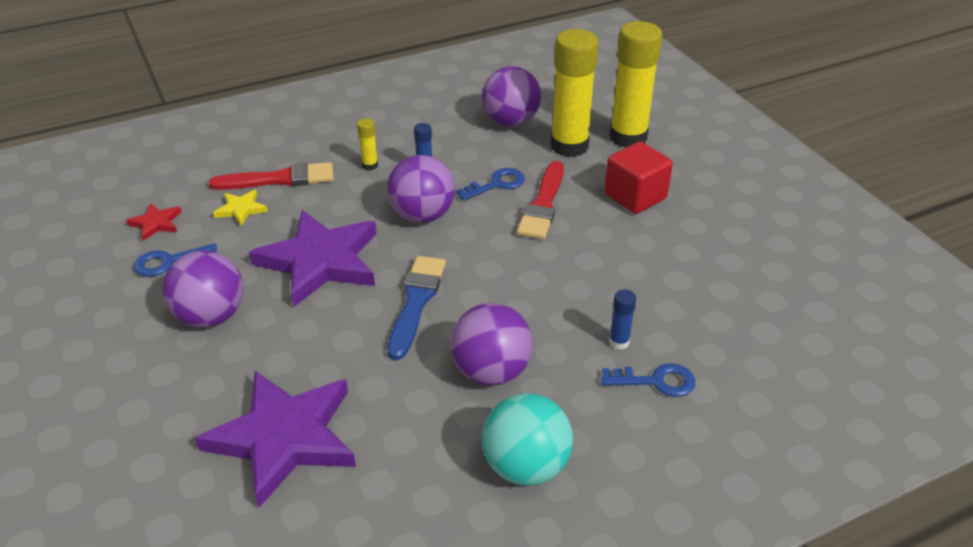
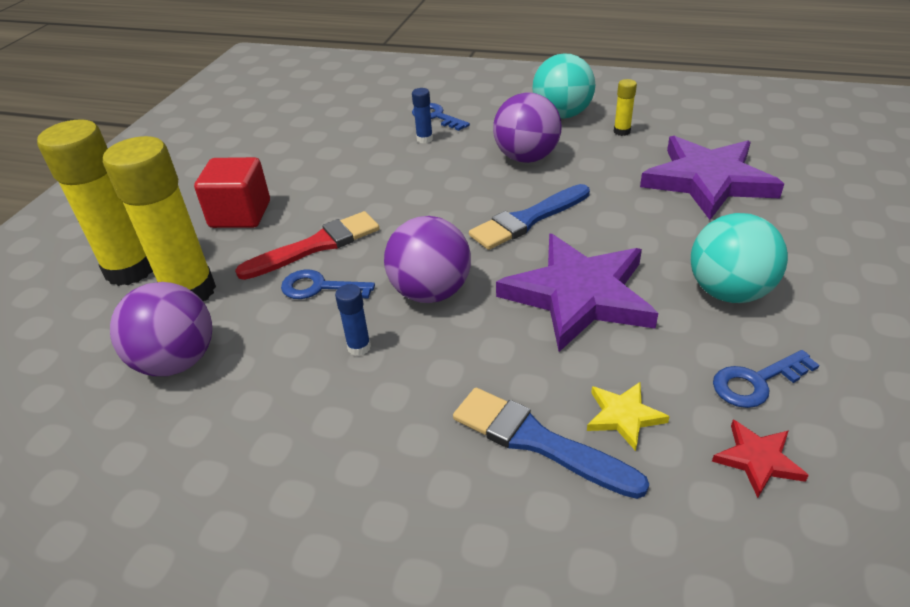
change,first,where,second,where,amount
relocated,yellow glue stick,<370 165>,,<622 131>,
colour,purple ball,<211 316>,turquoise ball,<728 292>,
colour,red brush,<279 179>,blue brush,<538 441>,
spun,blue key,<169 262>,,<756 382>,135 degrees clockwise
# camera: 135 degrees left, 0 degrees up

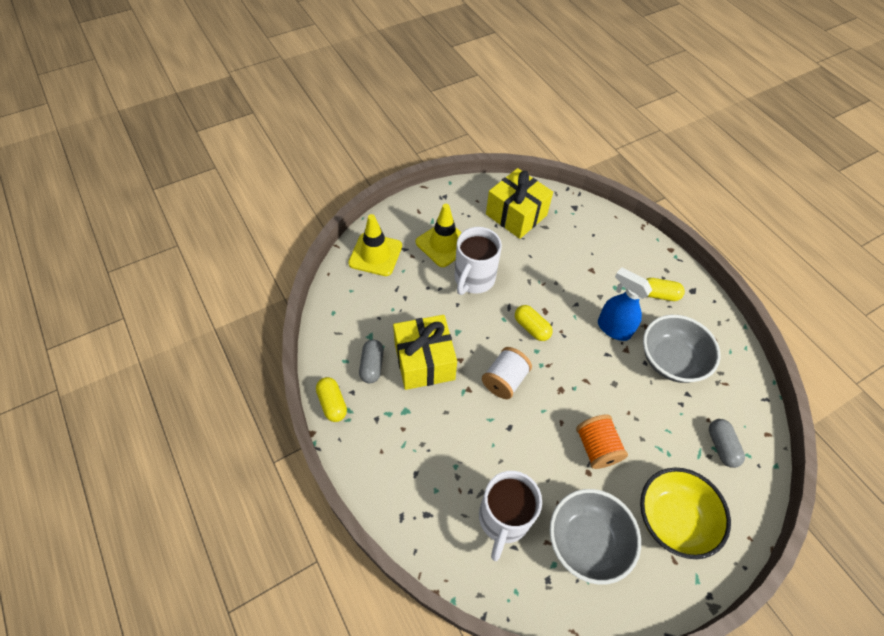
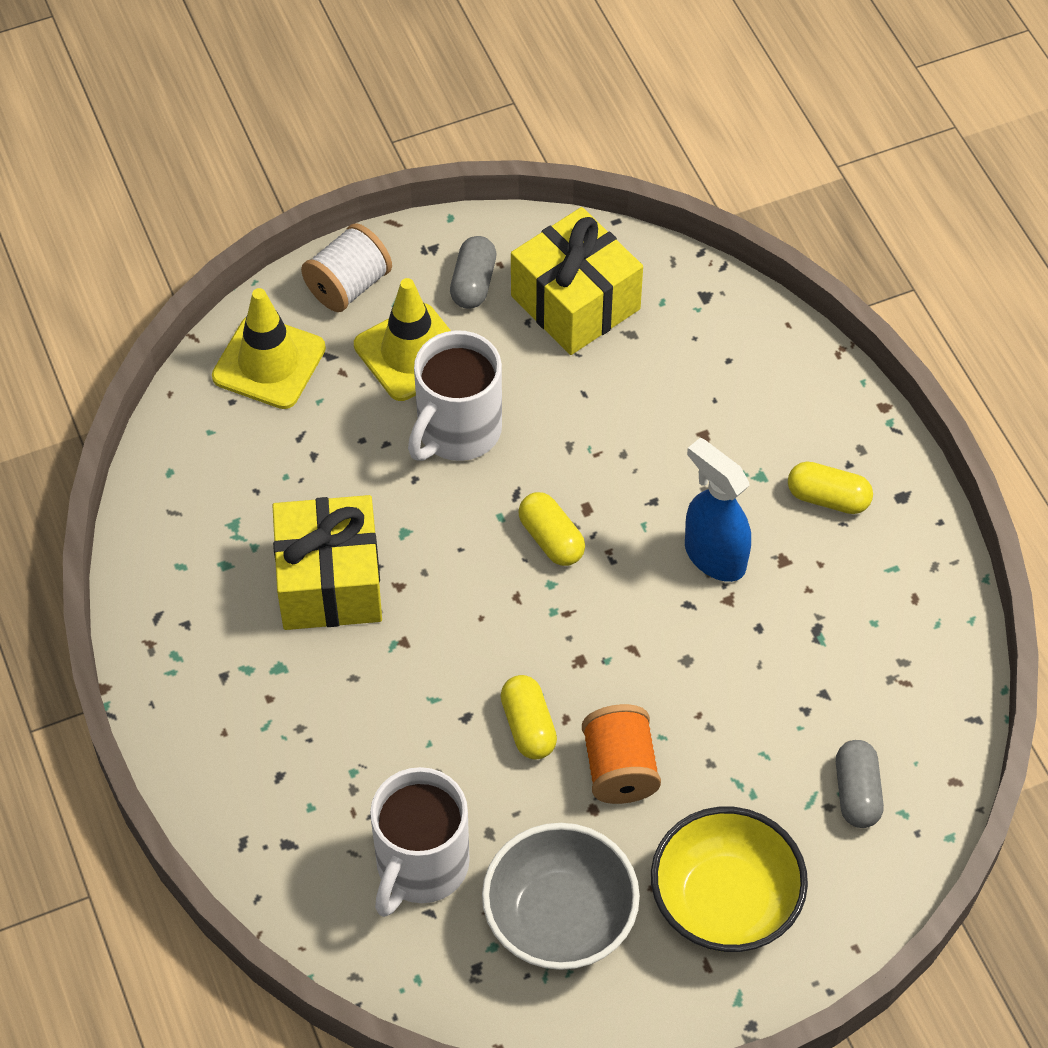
change,first,where,second,where,amount
missing,grey bowl,<671 360>,,,
relocated,yellow capsule,<332 403>,,<528 726>,
relocated,grey capsule,<372 366>,,<473 283>,
relocated,white spool,<504 380>,,<348 286>,
# camera: 10 degrees right, 0 degrees up

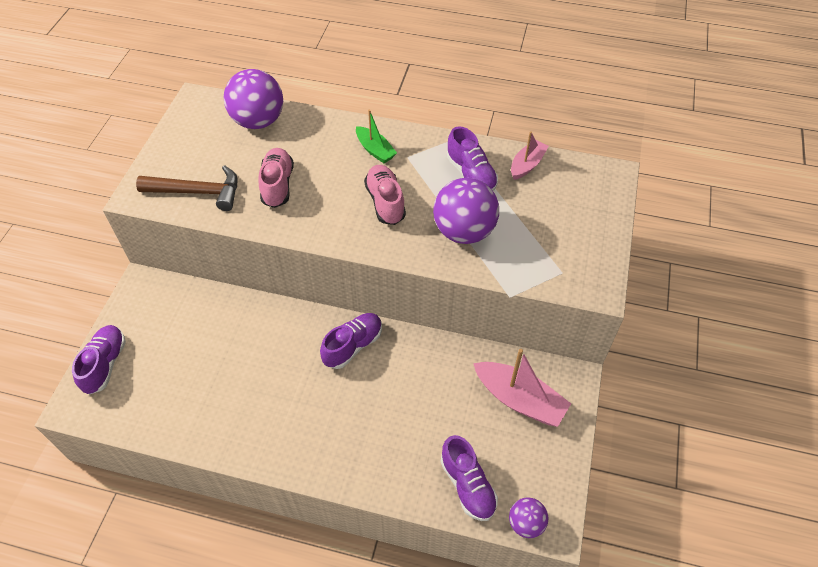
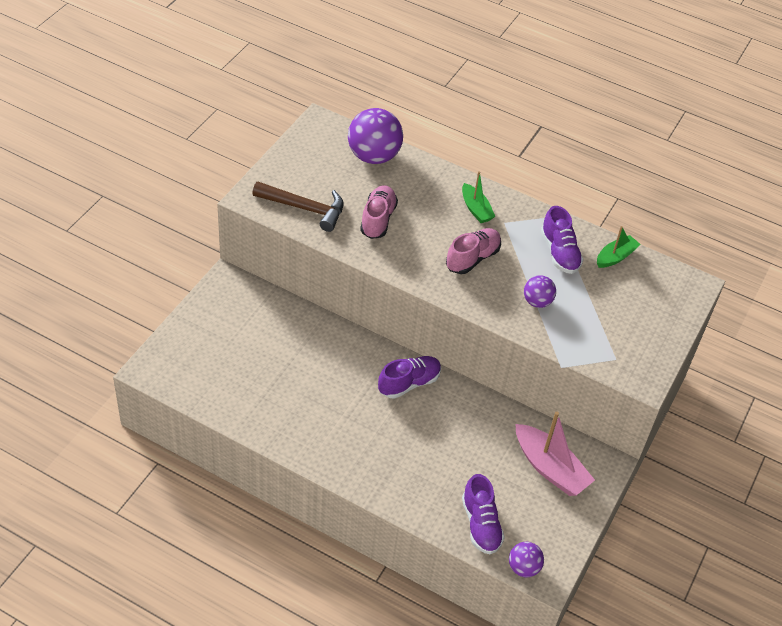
change,first,where,second,where,amount
missing,purple shoe,<105 364>,,,
colour,pink boat,<527 165>,green boat,<615 257>,
spun,pink shoe,<385 202>,,<472 258>,45 degrees clockwise
size,purple ball,<464 231>,,<537 301>,x0.54
# camera: 10 degrees right, 5 degrees down

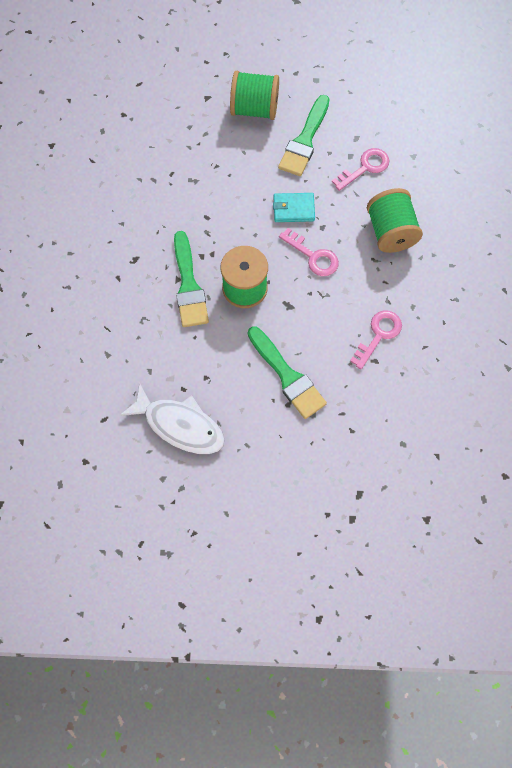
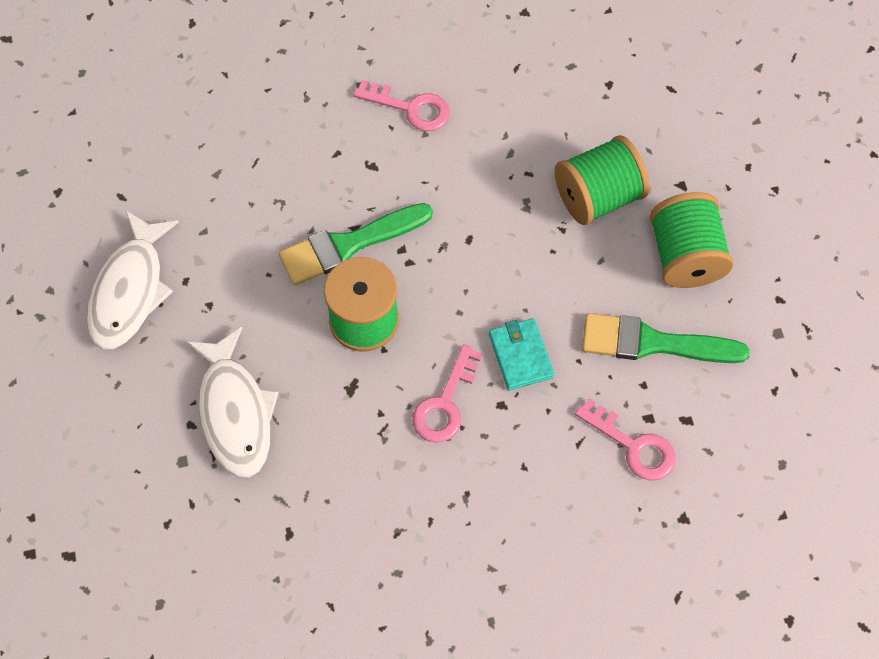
change,first,where,second,where,amount
relocated,pink key,<378 335>,,<411 108>,
relocated,green spool,<390 232>,,<598 197>,
exchanged,green brush,<287 376>,white fish,<235 412>,
# camera: 75 degrees right, 5 degrees down

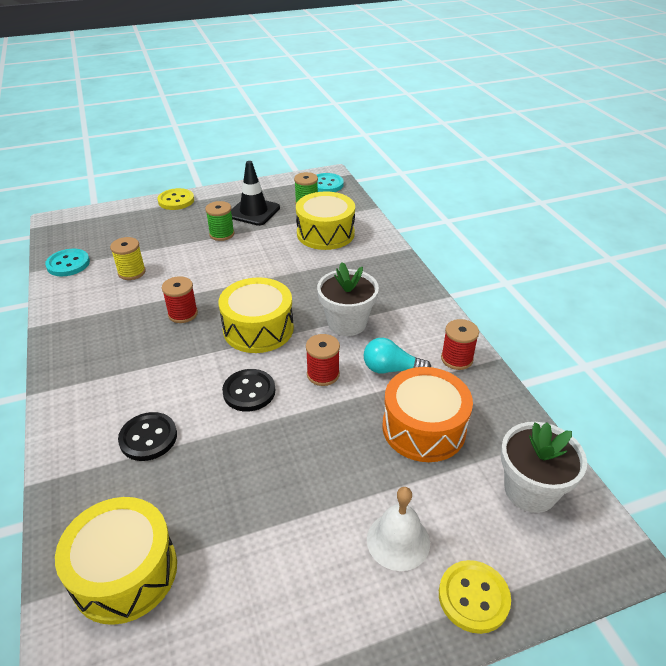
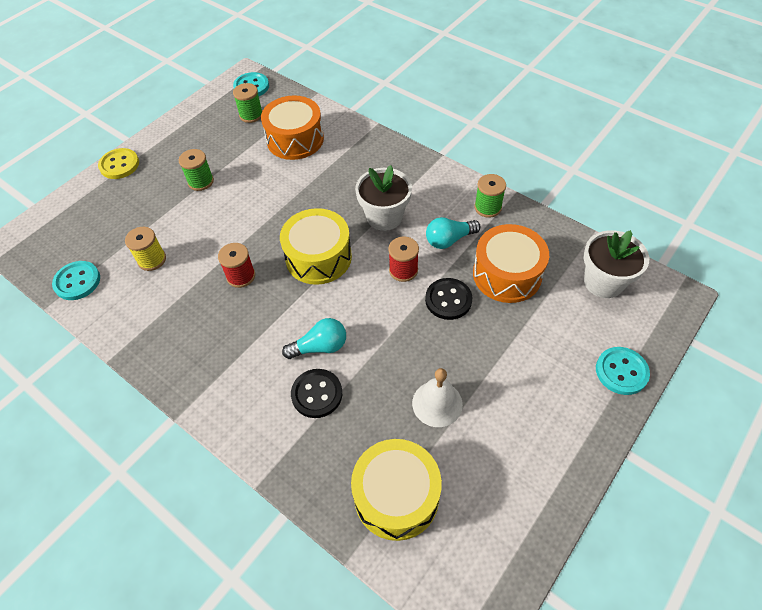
change,first,where,second,where,amount
missing,black traffic cone,<253 212>,,,
appeared,,,turquoise light bulb,<320 347>,
relocated,black button,<249 391>,,<448 300>,
relocated,white bell,<398 541>,,<437 403>,
colour,yellow drum,<325 233>,orange drum,<295 139>,
colour,yellow button,<473 597>,turquoise button,<621 371>,
colour,red spool,<456 359>,green spool,<487 207>,
# camera: 30 degrees left, 15 degrees up

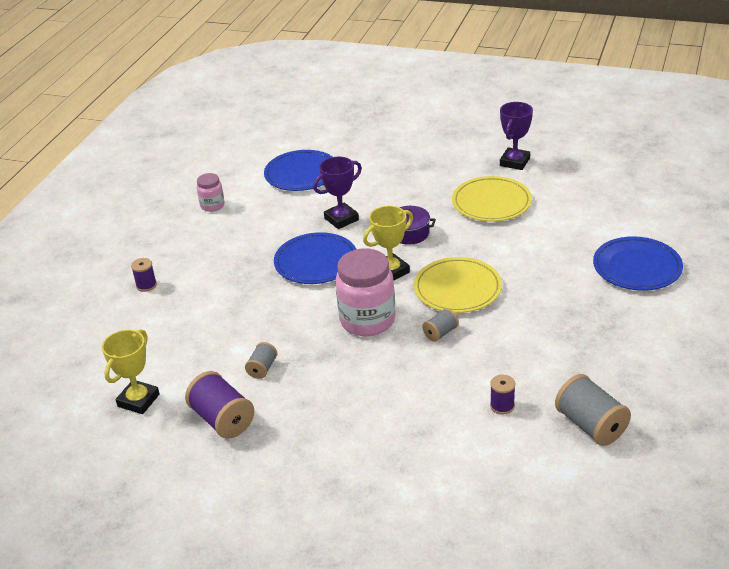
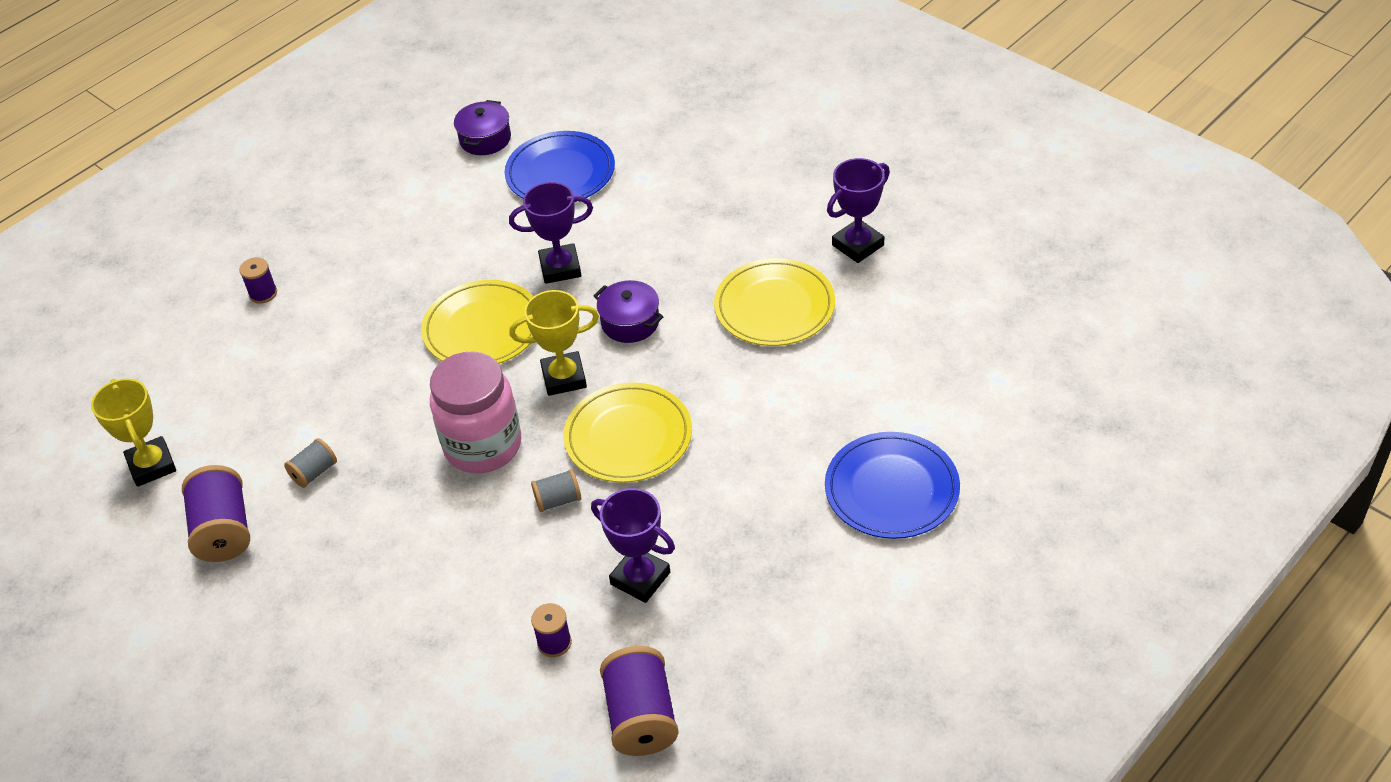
change,first,where,second,where,amount
missing,pink jar,<212 205>,,,
appeared,,,purple pot,<485 139>,
appeared,,,purple trophy,<640 578>,
colour,blue plate,<316 262>,yellow plate,<482 328>,
colour,grey spool,<590 425>,purple spool,<641 717>,
spun,yellow trophy,<138 400>,,<152 465>,75 degrees counterclockwise
# camera: 25 degrees right, 10 degrees up

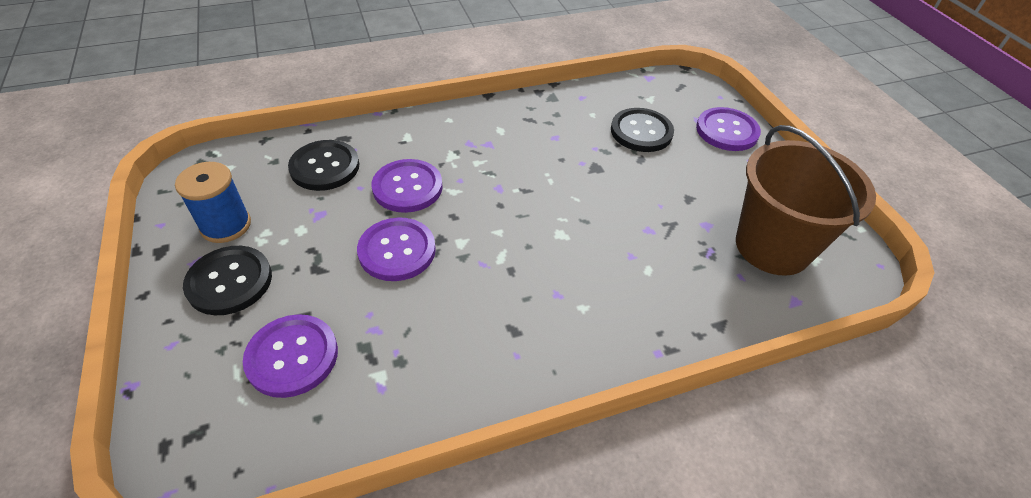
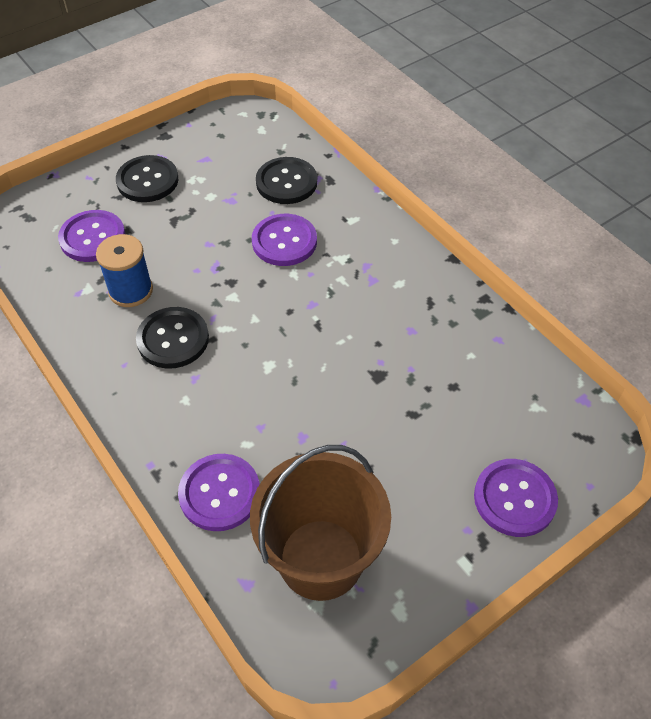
change,first,where,second,where,amount
relocated,blue spool,<226 225>,,<131 290>,
relocated,purple button,<397 251>,,<219 493>,
relocated,black button,<641 132>,,<173 339>,
# camera: 75 degrees right, 5 degrees up

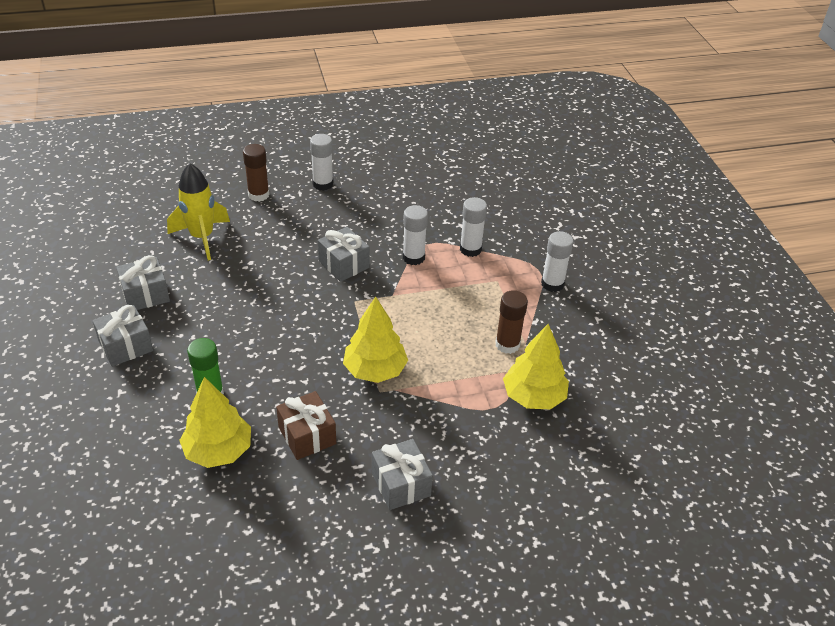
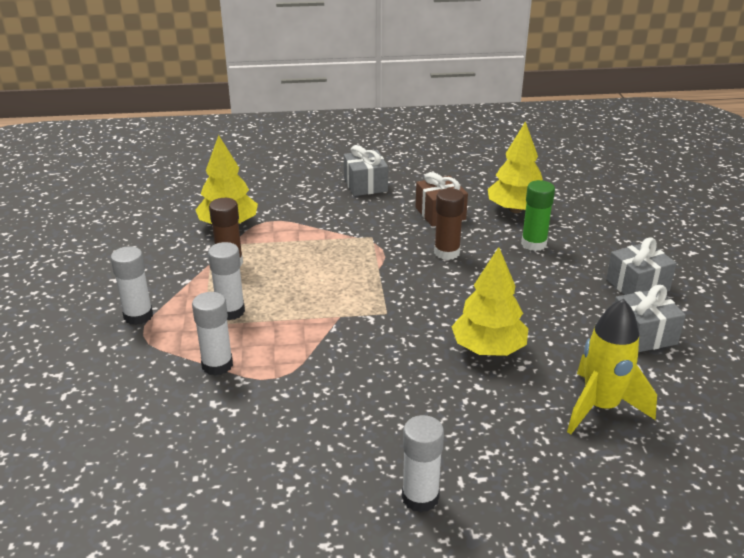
change,first,where,second,where,amount
missing,grey gift,<344 264>,,,
relocated,brown glue stick,<258 195>,,<447 252>,
relocated,yellow tree,<375 370>,,<488 349>,
relocated,white glue stick,<413 257>,,<230 311>,
# camera: 170 degrees left, 10 degrees down

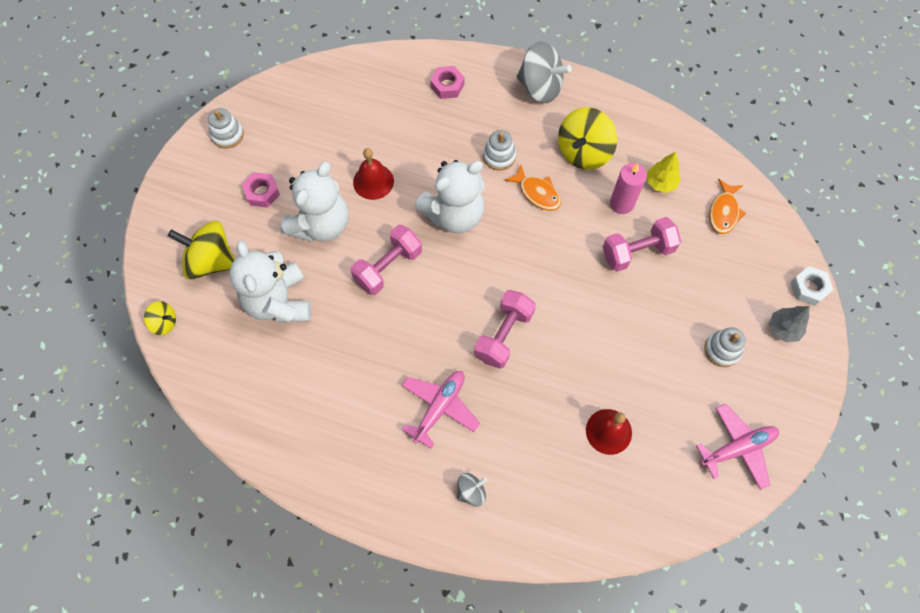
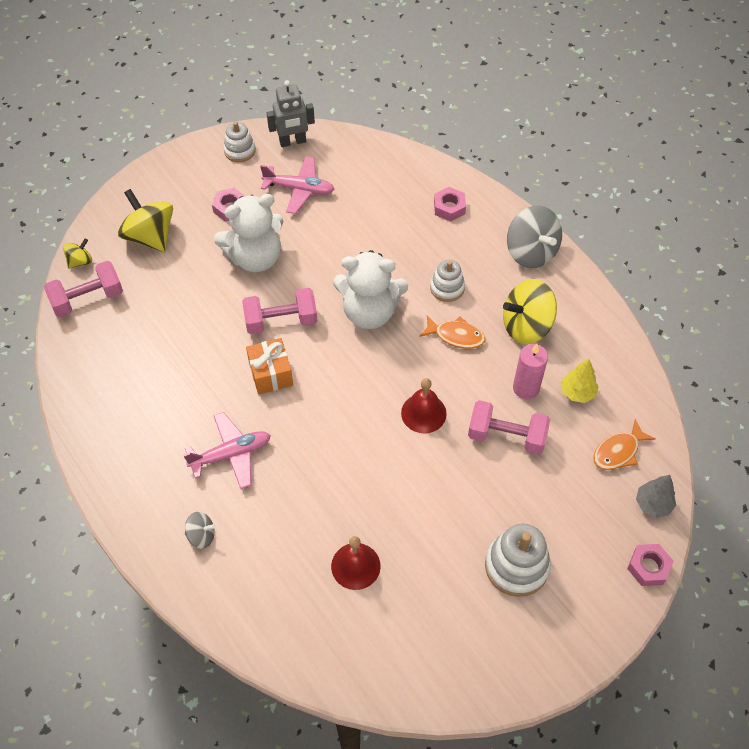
change,first,where,second,where,amount
missing,white teddy bear,<279 301>,,,
appeared,,,orange gift,<271 374>,
appeared,,,grey robot,<293 142>,
relocated,red bell,<373 181>,,<423 413>,
relocated,pink dumbbell,<503 335>,,<88 299>,
relocated,pink plane,<737 448>,,<299 189>,
relocated,grey tree,<783 329>,,<653 504>,
colour,white nut,<809 288>,pink nut,<648 567>,
spun,yellow spinning top,<164 322>,,<80 261>,90 degrees counterclockwise
spun,orange fish,<537 193>,,<456 336>,60 degrees counterclockwise
size,white stacking toy,<722 350>,,<516 566>,x1.58
# camera: 35 degrees right, 10 degrees down

